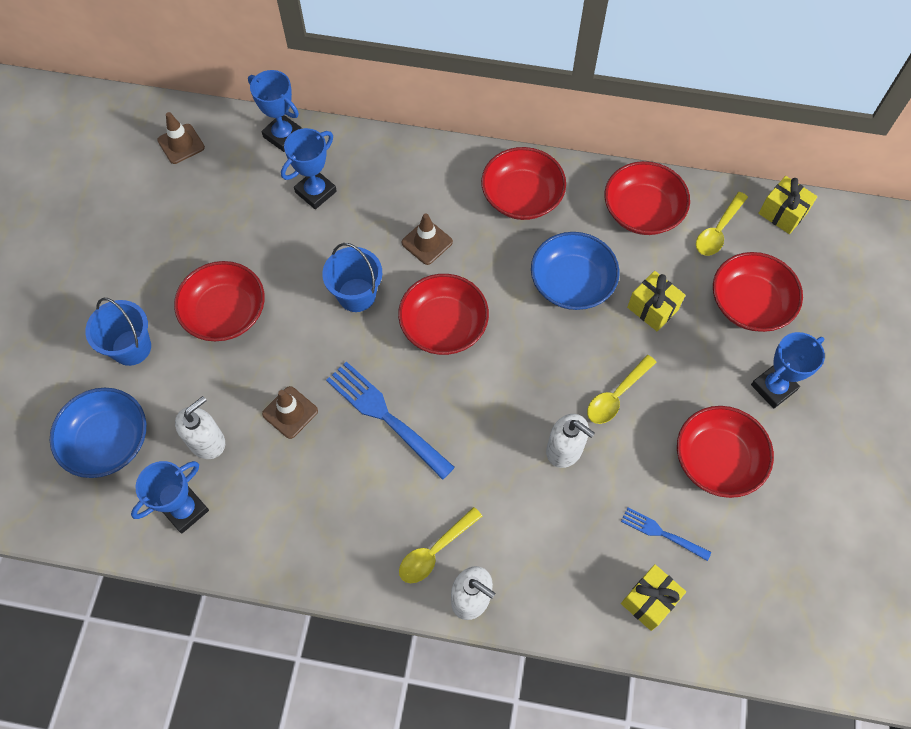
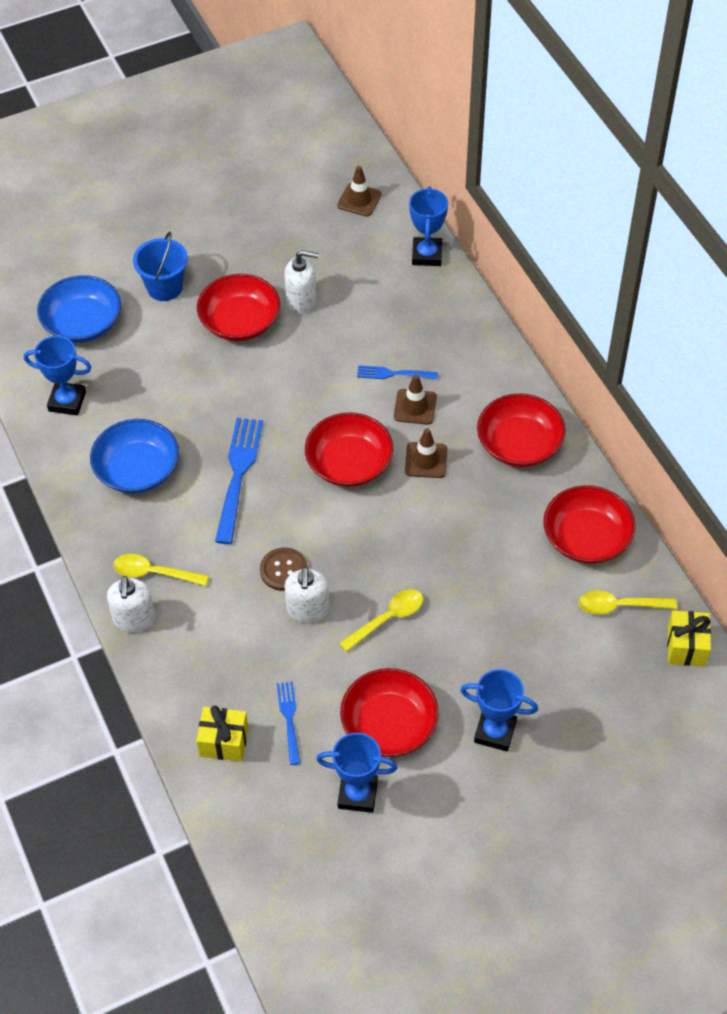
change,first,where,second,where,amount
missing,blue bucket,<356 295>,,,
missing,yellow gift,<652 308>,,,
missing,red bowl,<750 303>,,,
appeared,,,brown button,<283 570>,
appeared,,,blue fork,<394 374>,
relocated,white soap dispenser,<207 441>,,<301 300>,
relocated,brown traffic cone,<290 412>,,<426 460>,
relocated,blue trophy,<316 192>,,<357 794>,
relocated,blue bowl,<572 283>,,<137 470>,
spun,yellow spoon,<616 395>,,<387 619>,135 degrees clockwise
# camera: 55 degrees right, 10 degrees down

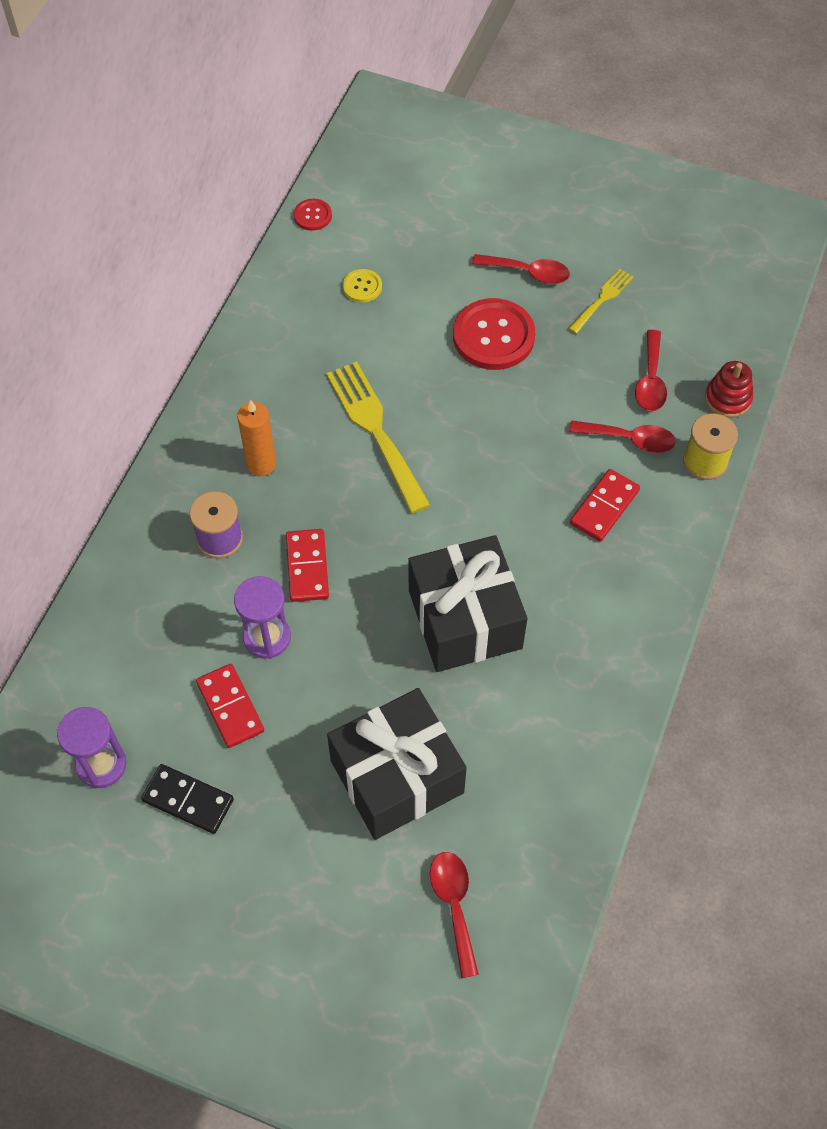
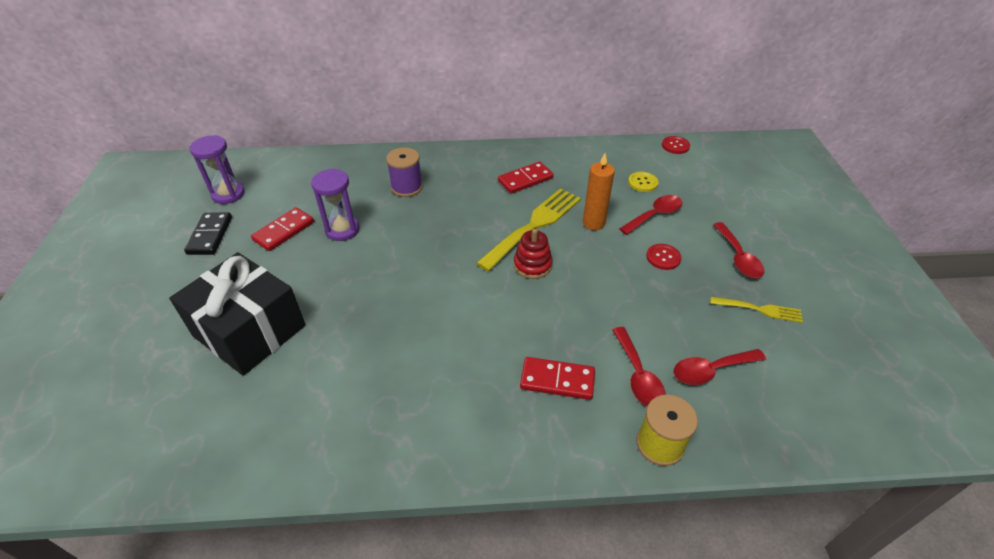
change,first,where,second,where,amount
missing,black gift,<464 619>,,,
relocated,orange candle,<261 464>,,<593 223>,
relocated,red domino,<307 567>,,<525 180>,
relocated,red spoon,<454 905>,,<655 215>,
relocated,red stacking toy,<727 399>,,<532 265>,
size,red button,<493 336>,,<663 257>,x0.49
# camera: 65 degrees right, 15 degrees down

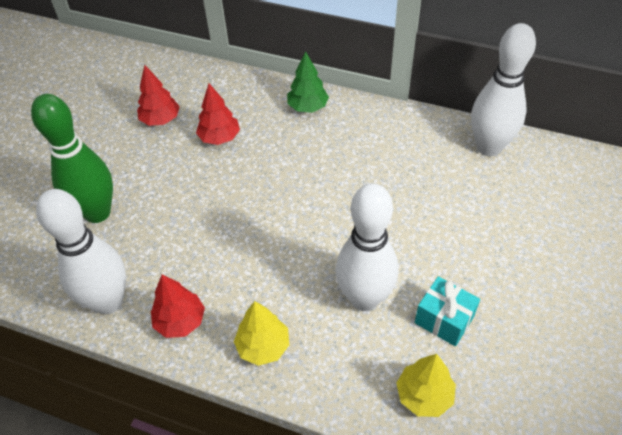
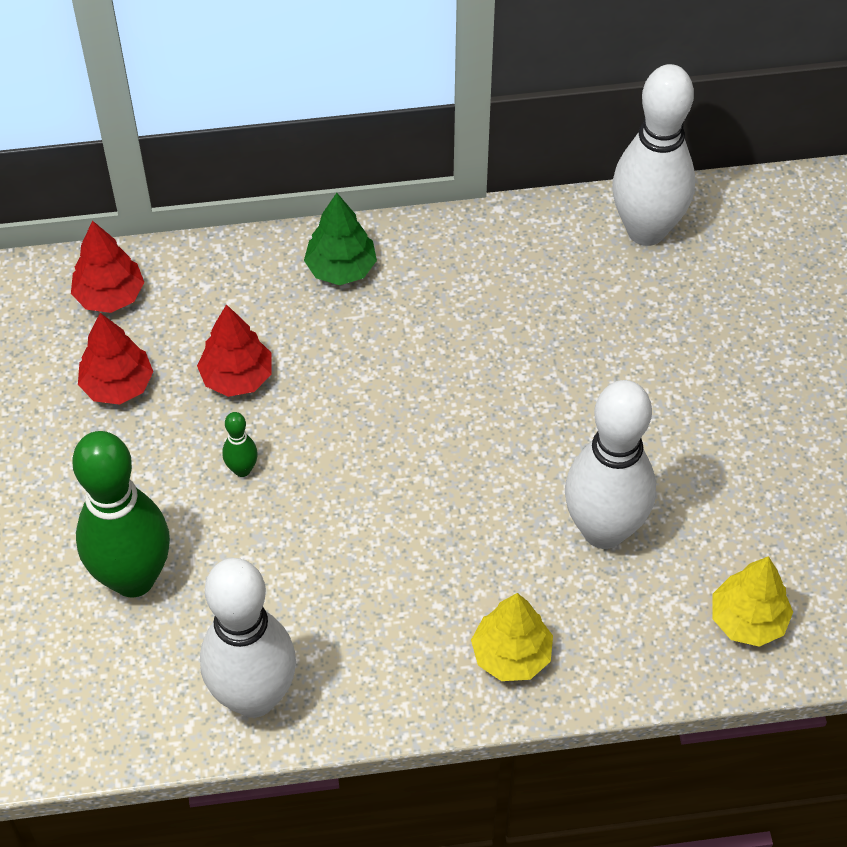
change,first,where,second,where,amount
missing,turquoise gift,<444 320>,,,
appeared,,,green bowling pin,<242 469>,
relocated,red tree,<180 321>,,<110 296>,
# camera: 30 degrees left, 5 degrees up

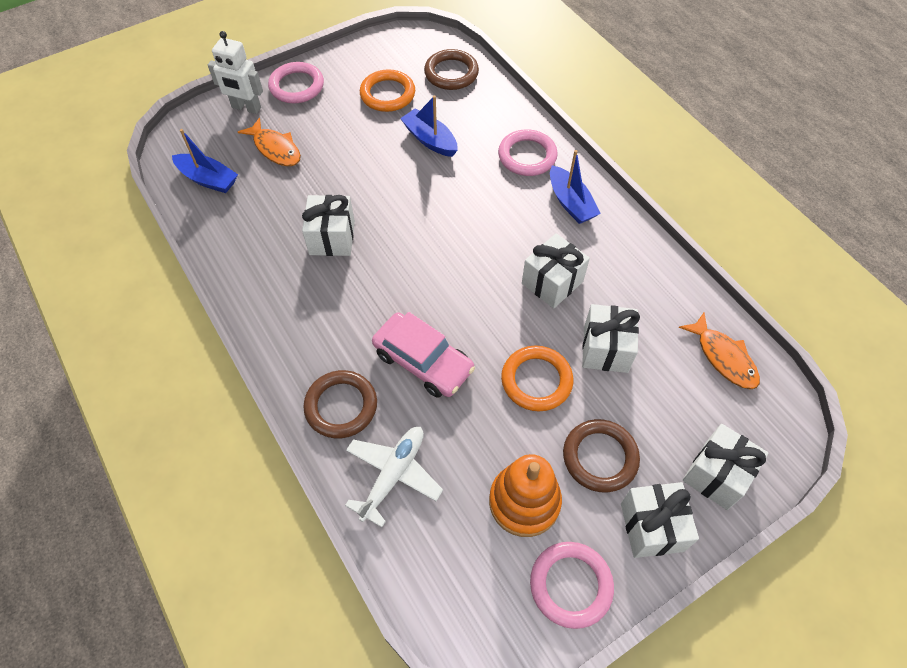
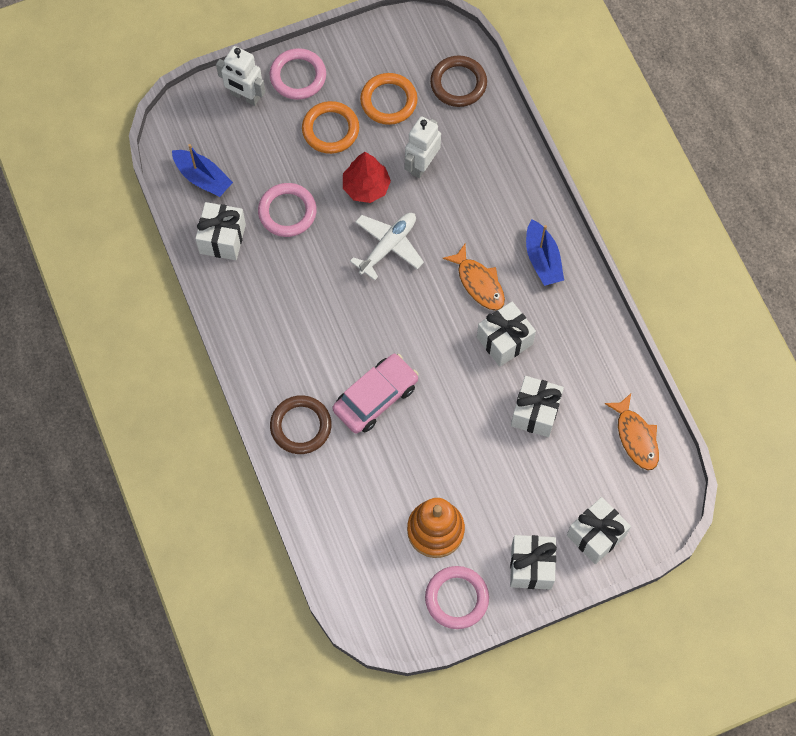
change,first,where,second,where,amount
missing,brown ring,<600 457>,,,
appeared,,,red tree,<366 187>,
relocated,orange fish,<275 149>,,<478 283>,
relocated,white gift,<332 238>,,<222 239>,
relocated,white plane,<393 475>,,<388 246>,
relocated,pink ring,<527 156>,,<287 212>,
relocated,orange ring,<536 380>,,<330 129>,
exchanged,blue boat,<430 140>,white robot,<422 165>,
spun,pink car,<423 361>,,<375 397>,90 degrees counterclockwise
# camera: 10 degrees right, 10 degrees up

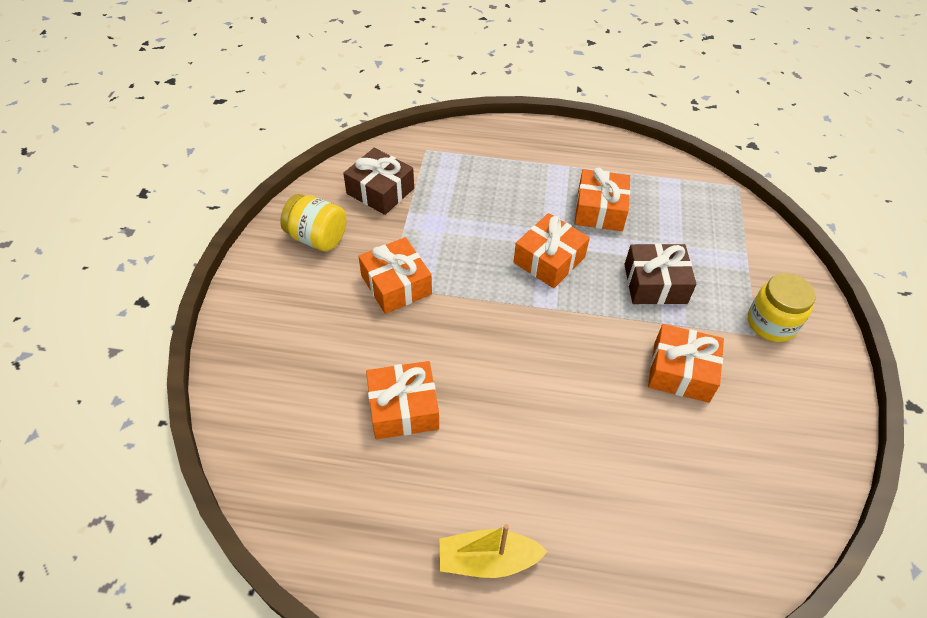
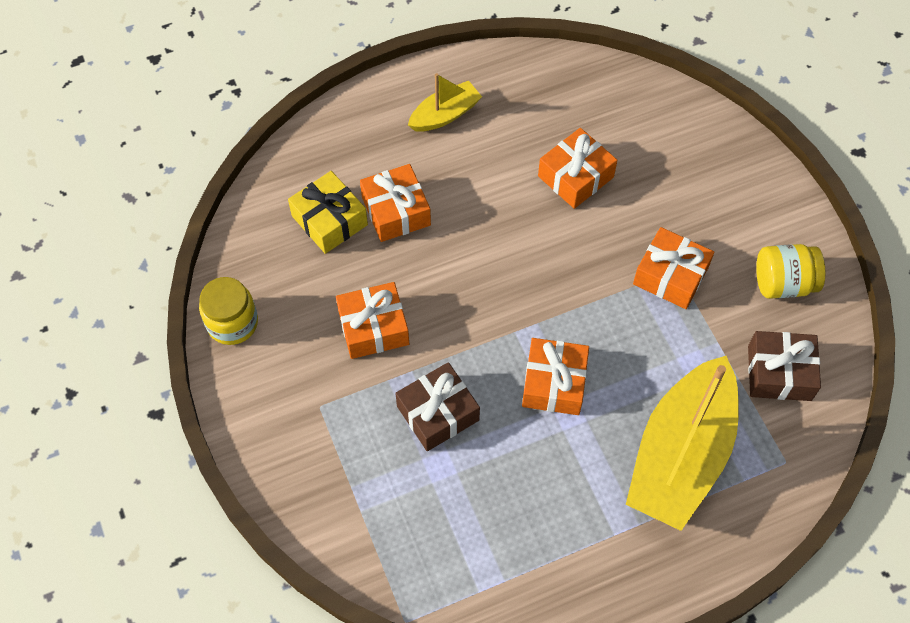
change,first,where,second,where,amount
appeared,,,yellow gift,<329 220>,
appeared,,,yellow boat,<680 455>,
relocated,orange gift,<599 210>,,<396 211>,
relocated,yellow jar,<771 323>,,<232 323>,
# camera: 150 degrees right, 10 degrees up

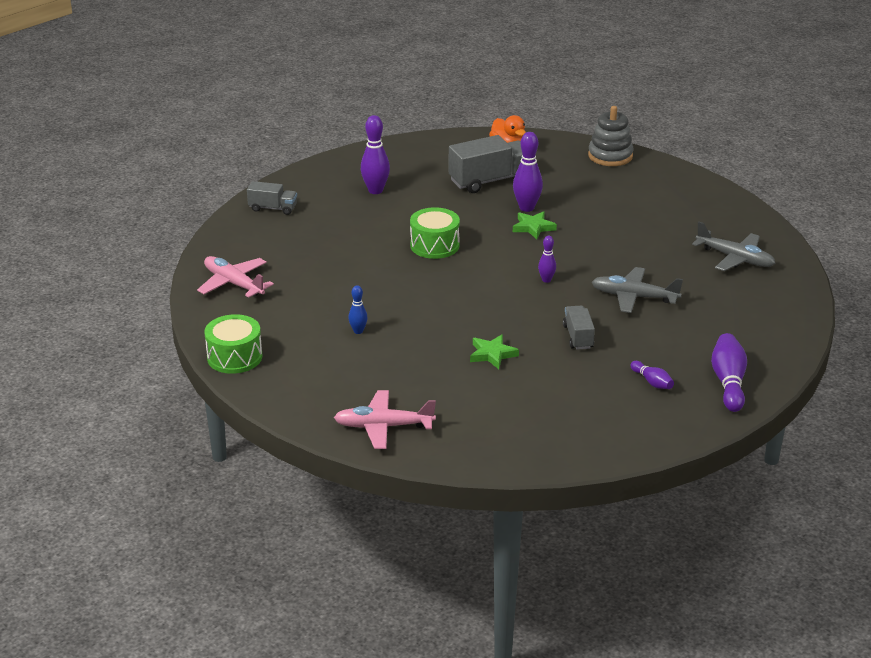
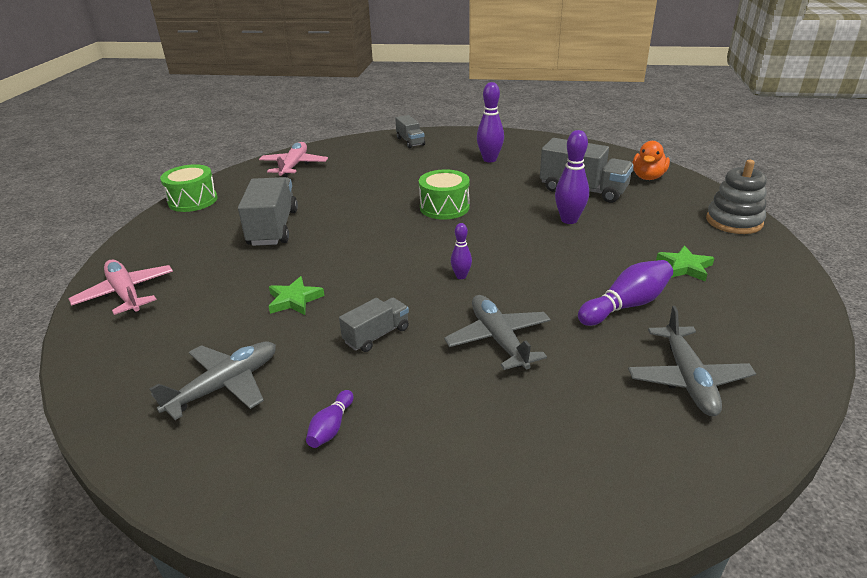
change,first,where,second,where,amount
appeared,,,grey plane,<225 385>,
relocated,green star,<533 227>,,<684 267>,
relocated,purple bowling pin,<728 382>,,<626 305>,
exchanged,blue bowling pin,<358 331>,grey truck,<273 228>,
# camera: 55 degrees right, 0 degrees up

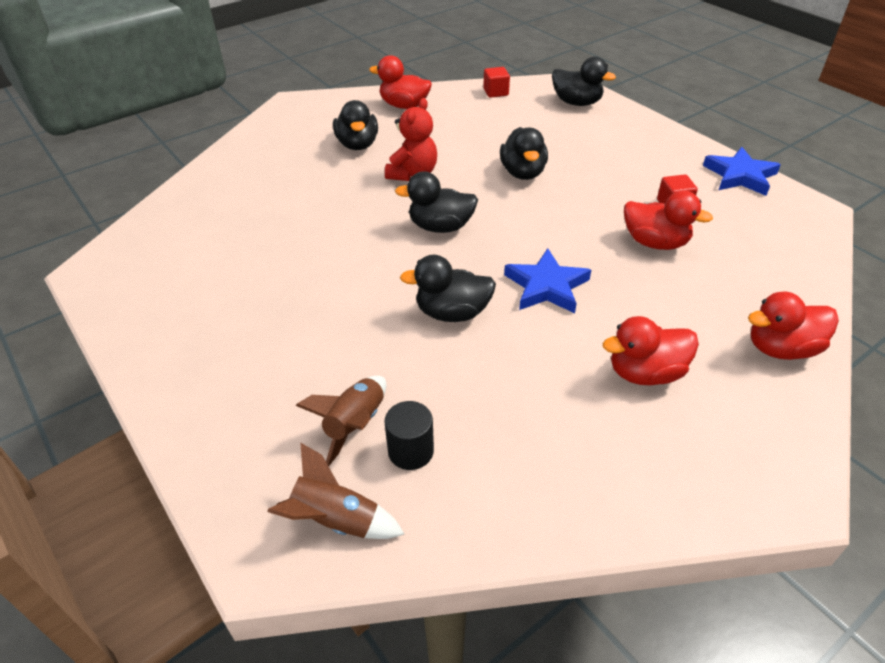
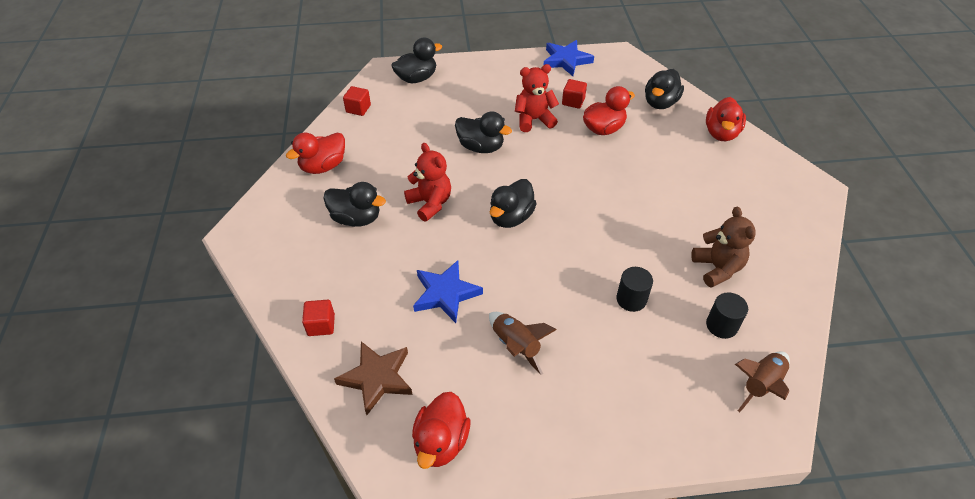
change,first,where,second,where,amount
appeared,,,red cube,<321 325>,
appeared,,,brown star,<377 378>,
appeared,,,red teddy bear,<534 120>,
appeared,,,black cylinder,<631 299>,
appeared,,,brown teddy bear,<717 268>,
relocated,brown rocket,<355 425>,,<516 346>,
relocated,black duck,<452 313>,,<660 103>,
relocated,blue star,<546 286>,,<446 293>,
relocated,red duck,<645 373>,,<441 442>,
# camera: 60 degrees left, 5 degrees up

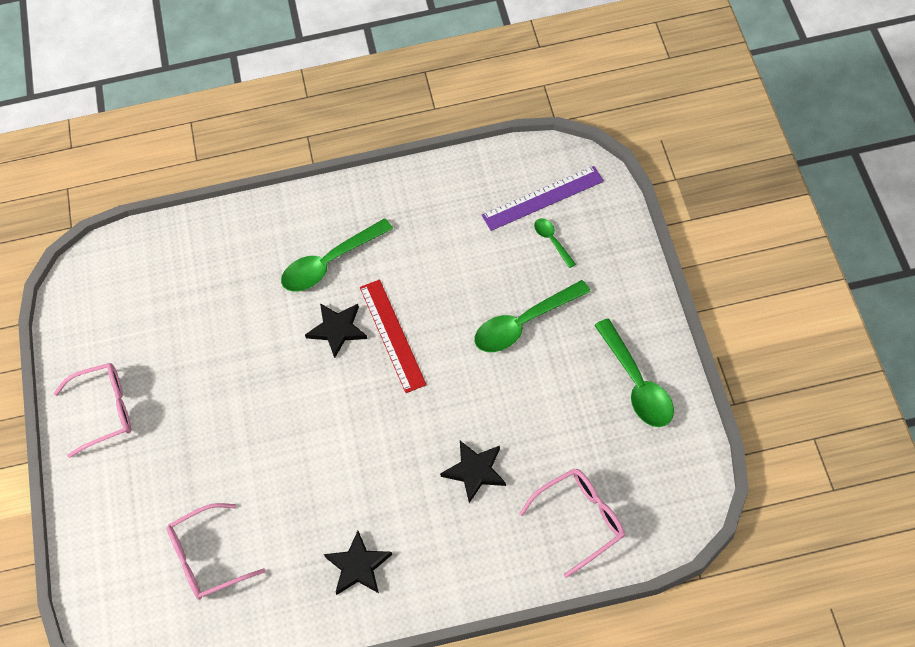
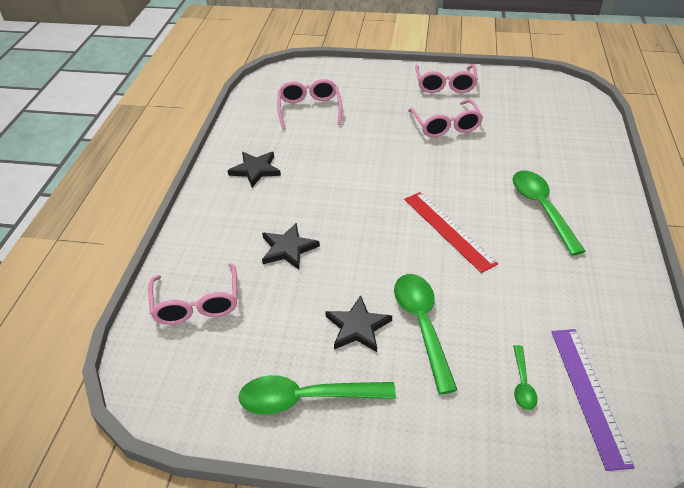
change,first,where,second,where,amount
appeared,,,pink glasses,<446 126>,
relocated,black star,<337 329>,,<358 327>,
spun,red ruler,<392 335>,,<448 230>,60 degrees clockwise
spun,green spoon,<552 241>,,<522 383>,105 degrees clockwise
# camera: 105 degrees right, 15 degrees down

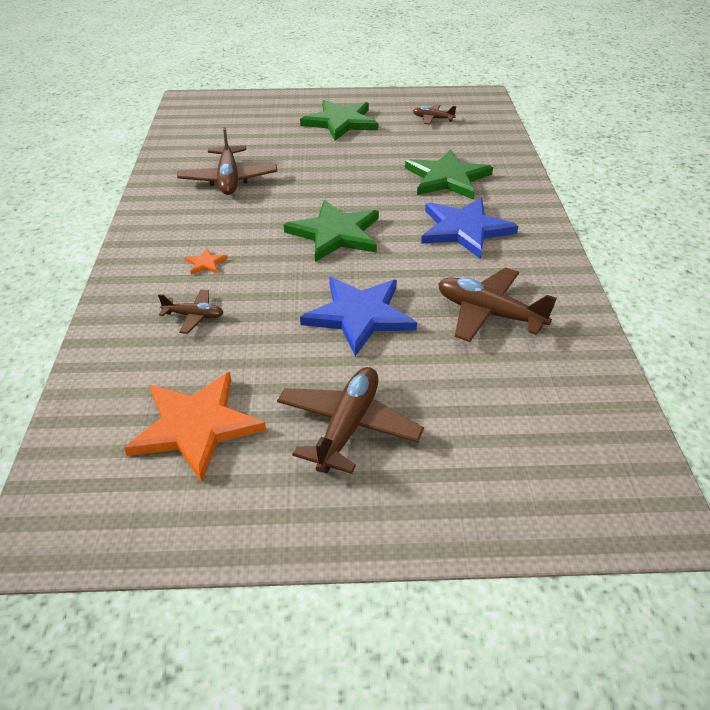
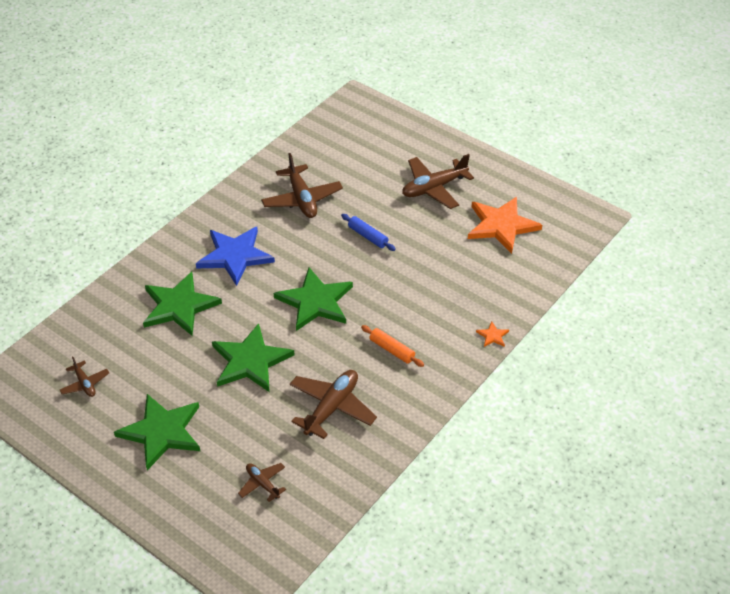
change,first,where,second,where,amount
appeared,,,green star,<250 361>,
appeared,,,orange rolling pin,<392 350>,
relocated,brown plane,<194 316>,,<262 484>,
relocated,orange star,<205 263>,,<492 336>,
exchanged,blue star,<359 315>,blue rolling pin,<368 236>,
# camera: 140 degrees left, 5 degrees up

